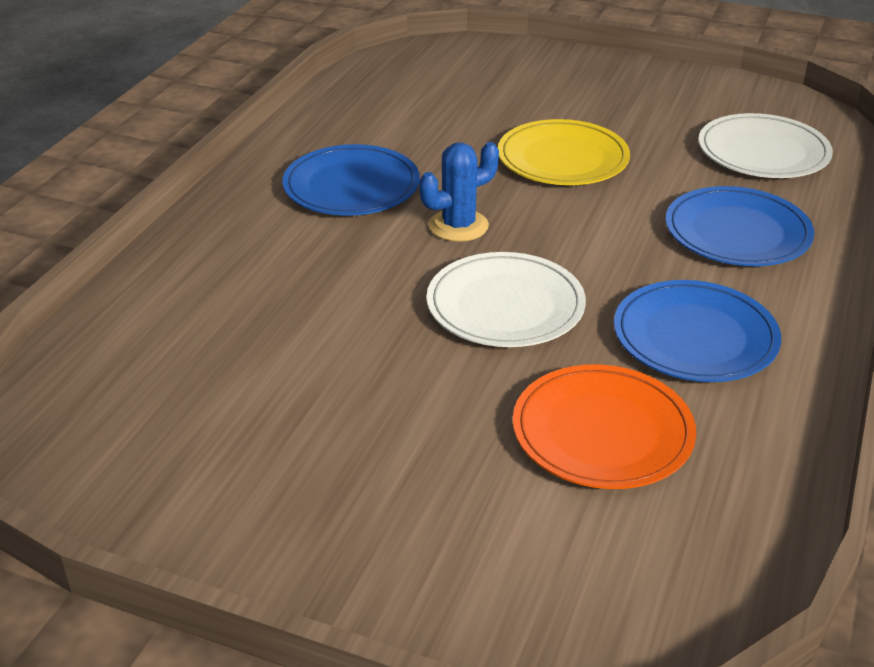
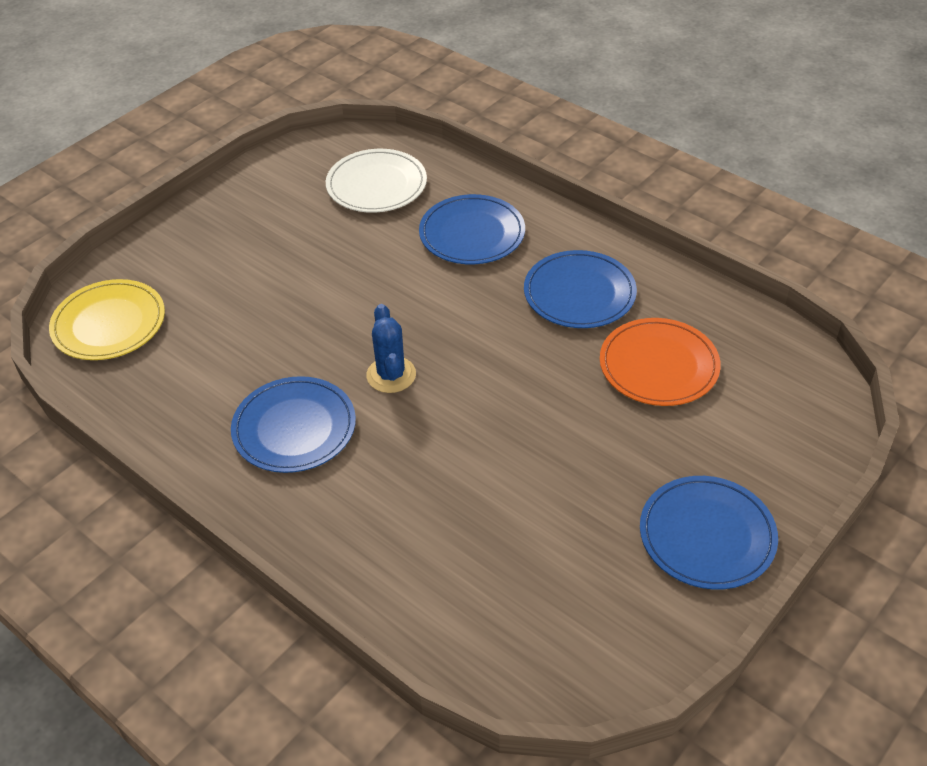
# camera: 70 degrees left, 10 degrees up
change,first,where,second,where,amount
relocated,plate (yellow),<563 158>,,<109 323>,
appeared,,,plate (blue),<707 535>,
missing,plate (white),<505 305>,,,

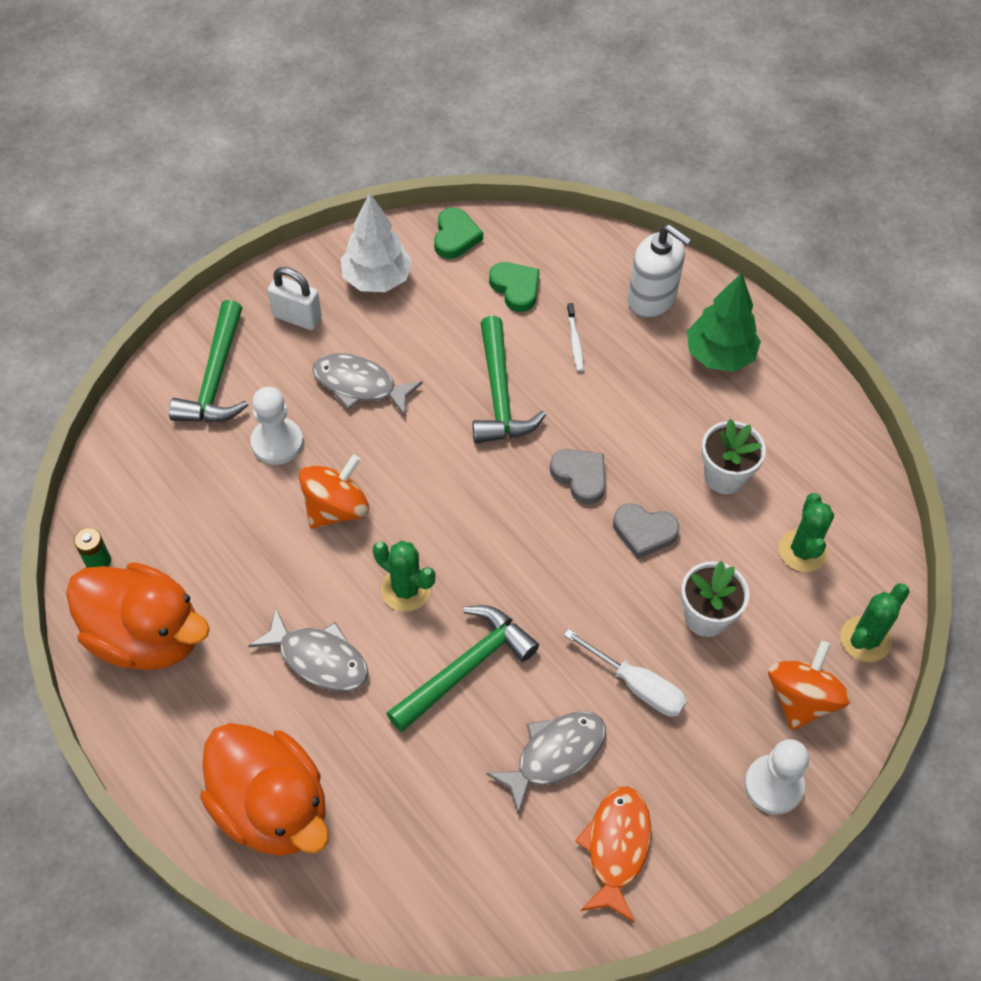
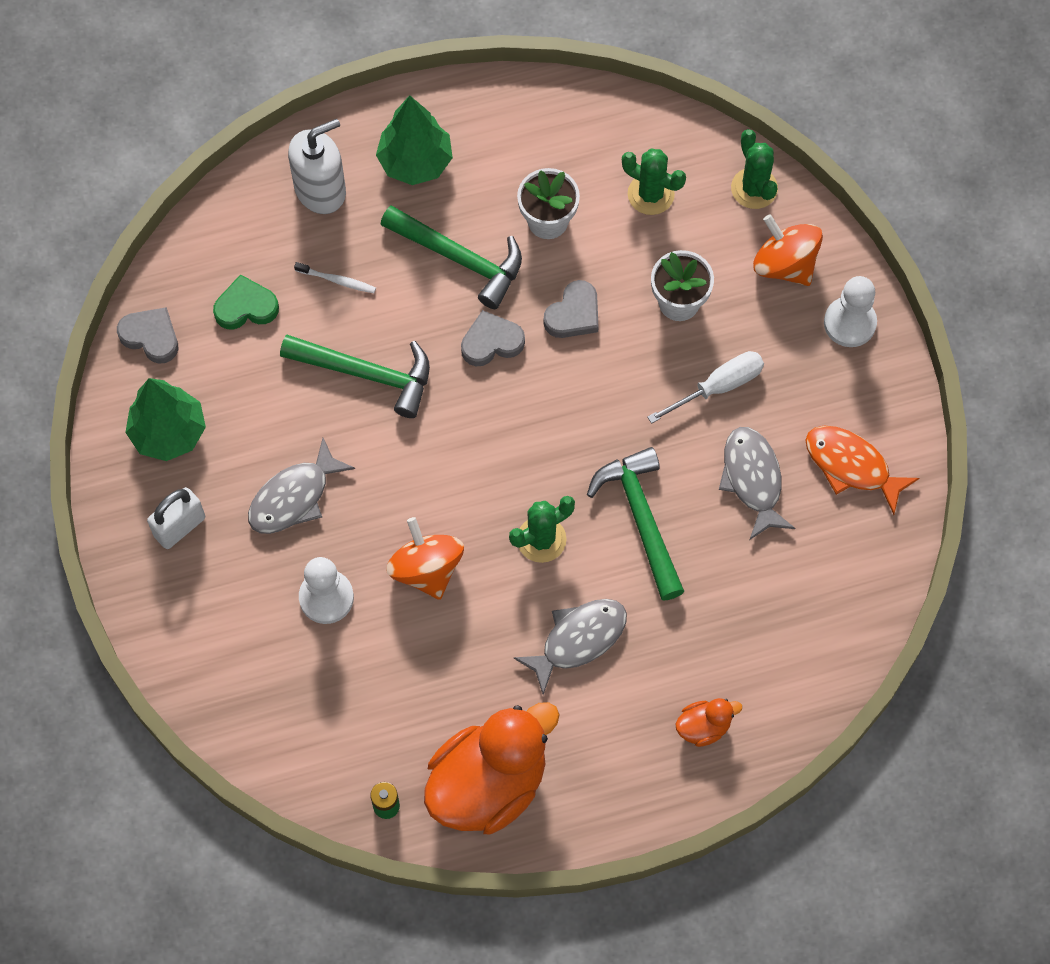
# camera: 65 degrees left, 10 degrees up
change,first,where,second,where,amount
colour,heart (green),<455 237>,heart (grey),<151 336>,
colour,tree (white),<377 279>,tree (green),<169 433>,
relocated,hammer (green),<216 378>,,<460 259>,
size,duck (orange),<272 807>,,<703 727>,x0.44

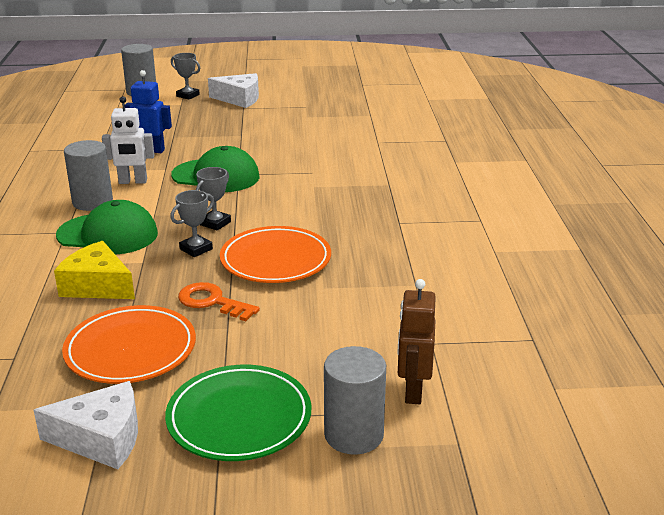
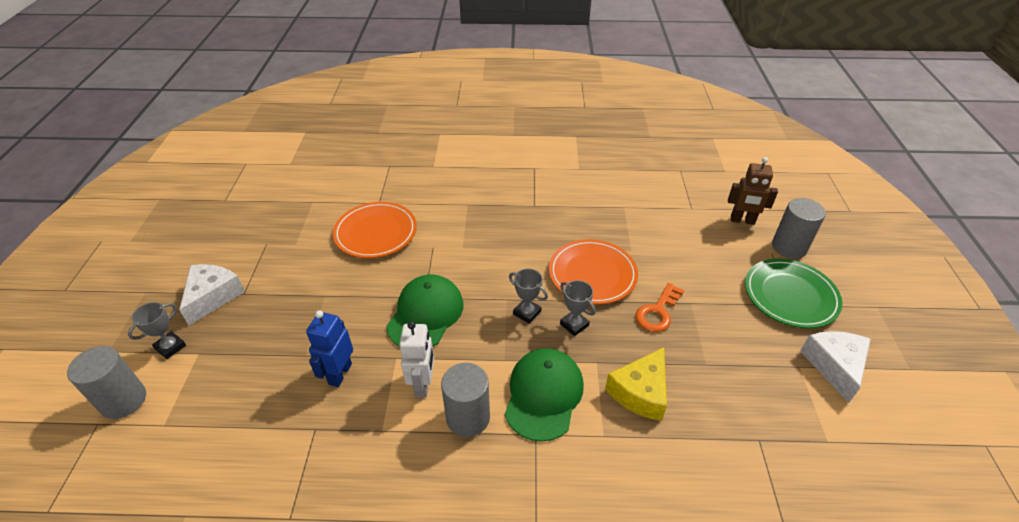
# camera: 85 degrees left, 15 degrees up
change,first,where,second,where,amount
relocated,plate (orange),<131 350>,,<376 233>,

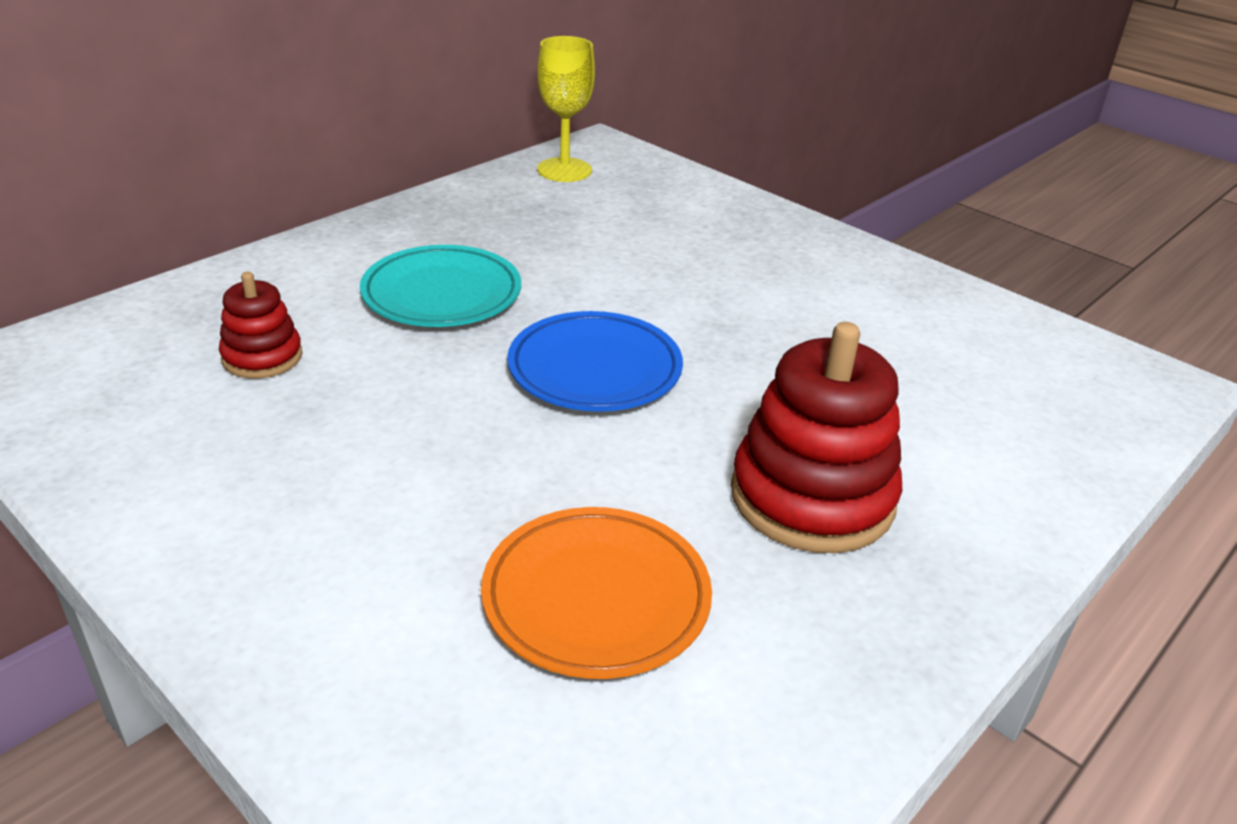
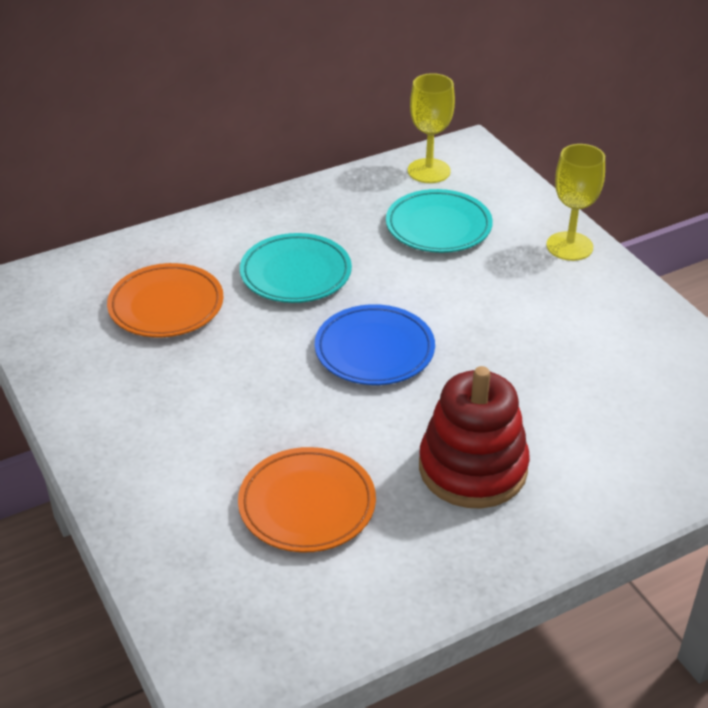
# camera: 20 degrees right, 5 degrees up
change,first,where,second,where,amount
exchanged,stacking toy (red),<262 357>,plate (orange),<166 306>,
appeared,,,plate (turquoise),<438 226>,
appeared,,,goblet (yellow),<569 246>,

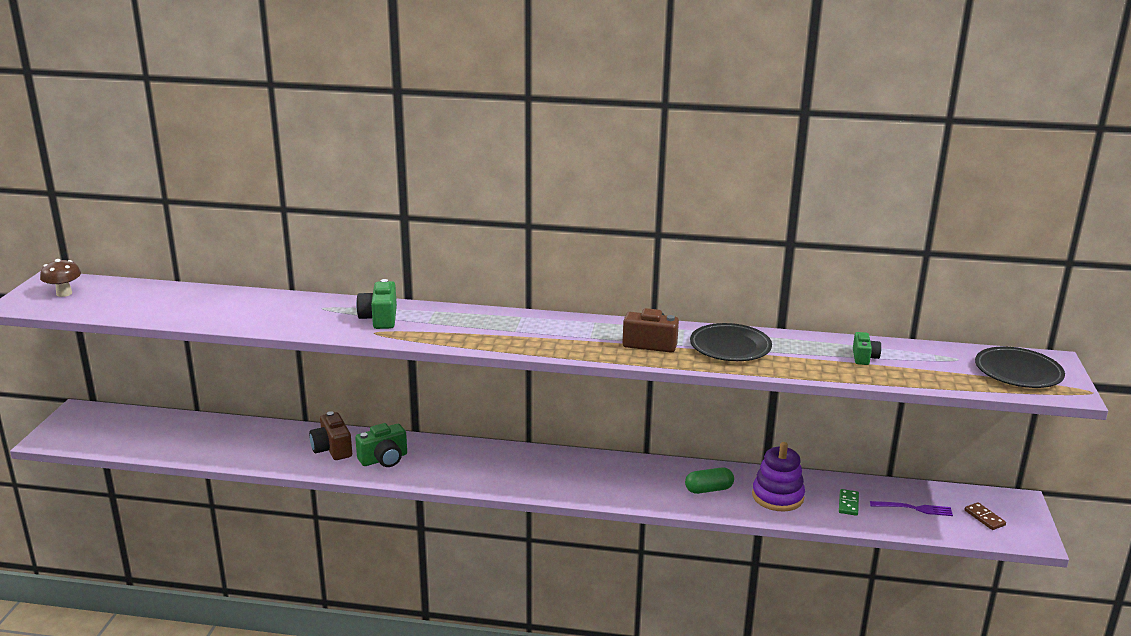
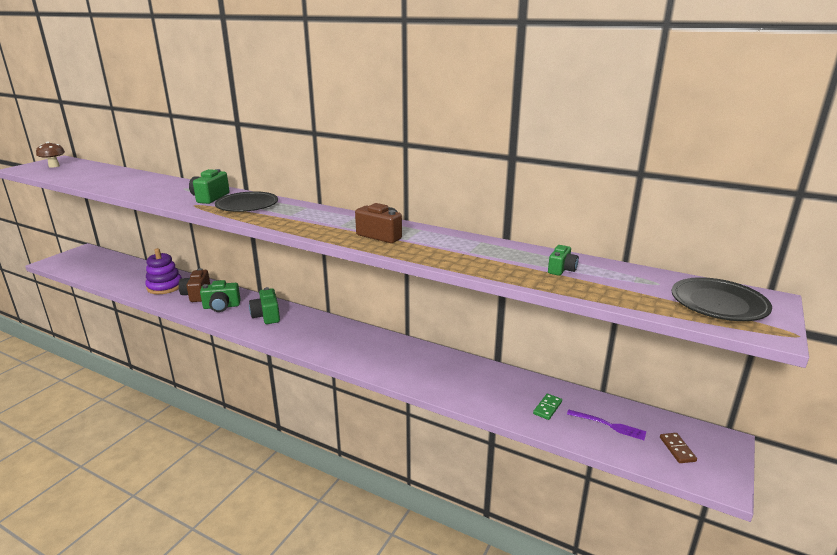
# camera: 20 degrees right, 0 degrees up
change,first,where,second,where,amount
relocated,stacking toy (purple),<777 496>,,<165 287>,
relocated,plate (black),<730 347>,,<247 205>,
appeared,,,camera (green),<266 316>,
missing,capsule (green),<708 489>,,,

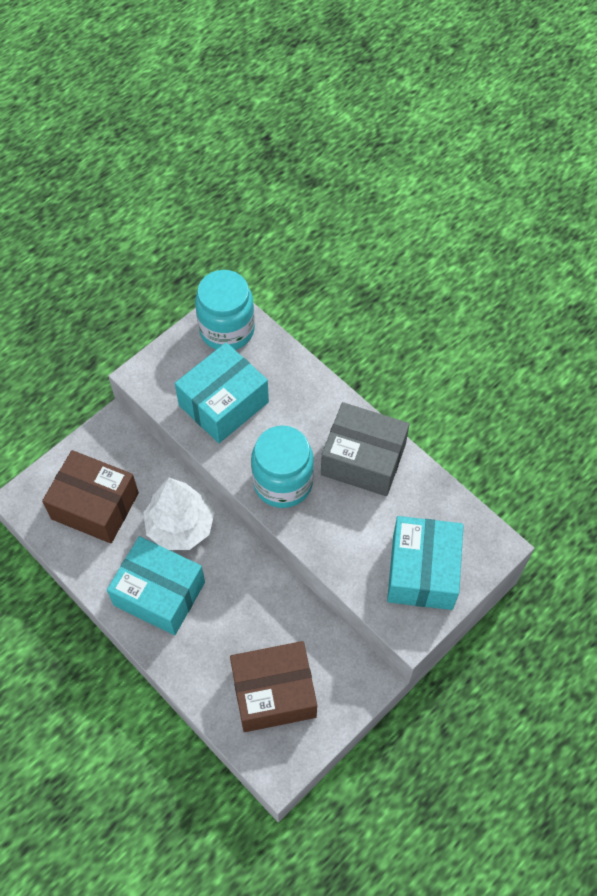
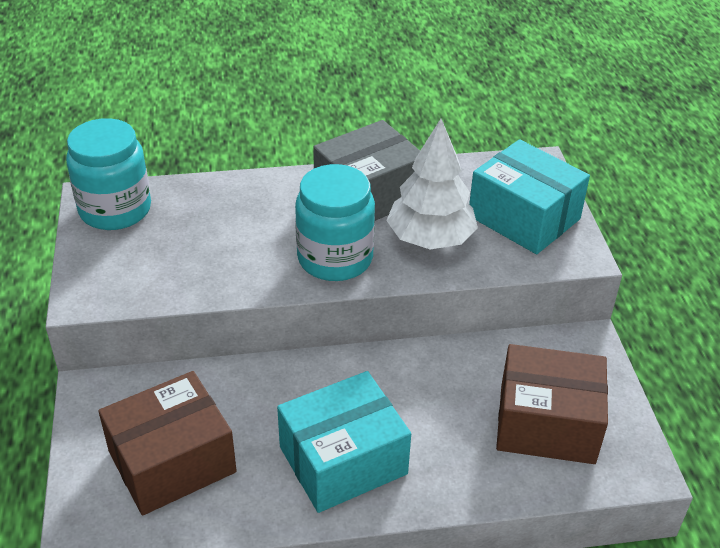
# camera: 55 degrees left, 20 degrees down
change,first,where,second,where,amount
relocated,tree (white),<180 526>,,<430 239>,
spun,box (brown),<274 693>,,<546 423>,75 degrees clockwise
missing,box (turquoise),<224 404>,,,

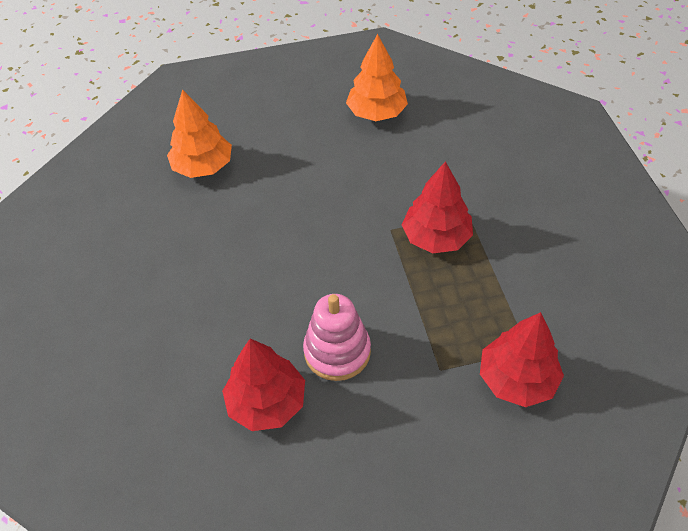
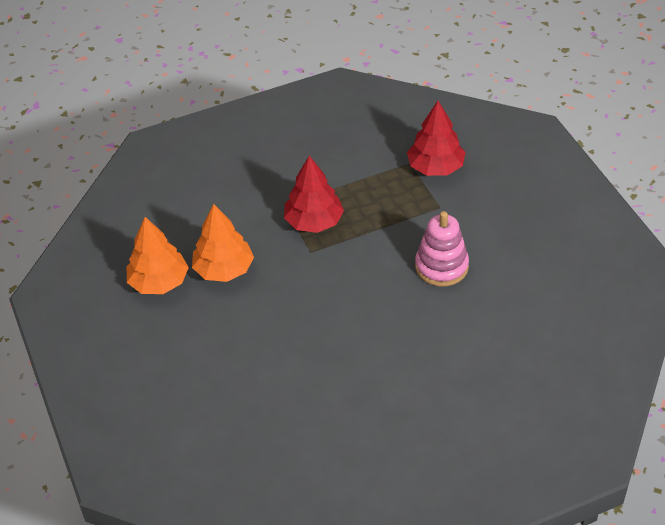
# camera: 100 degrees left, 5 degrees down
change,first,where,second,where,amount
relocated,tree (orange),<203 166>,,<224 269>,
missing,tree (red),<267 402>,,,

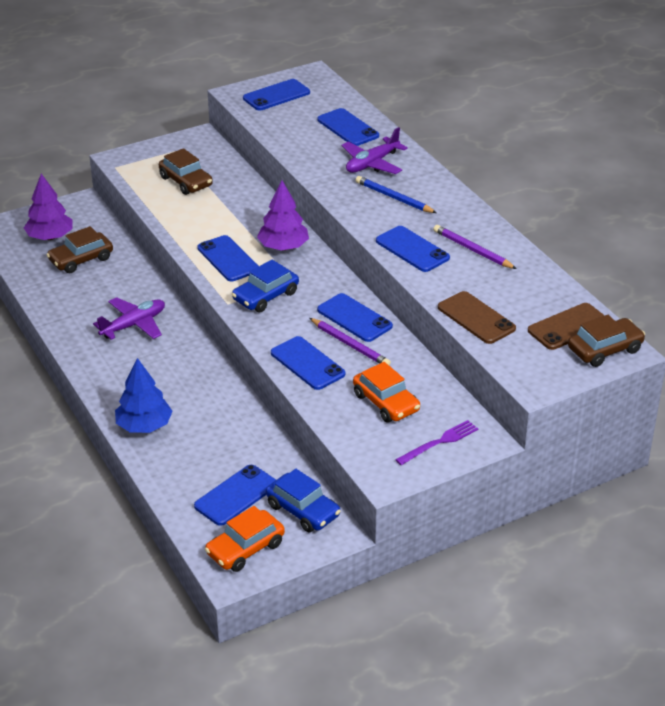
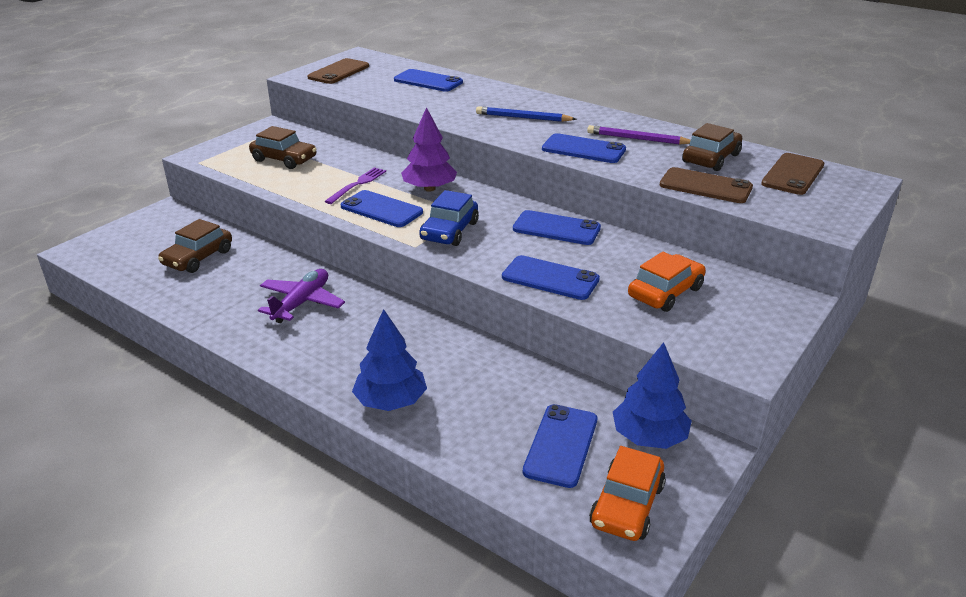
# camera: 25 degrees left, 5 degrees down
change,first,where,second,where,amount
colour,phone (blue),<276 95>,phone (brown),<339 72>,
relocated,fork (purple),<439 442>,,<357 184>,
exchanged,car (blue),<303 510>,tree (blue),<649 437>,
spun,car (orange),<386 402>,,<665 292>,75 degrees counterclockwise
relocated,car (brown),<604 349>,,<711 158>,
missing,tree (purple),<50 237>,,,
missing,pencil (purple),<350 345>,,,
missing,plane (purple),<372 164>,,,

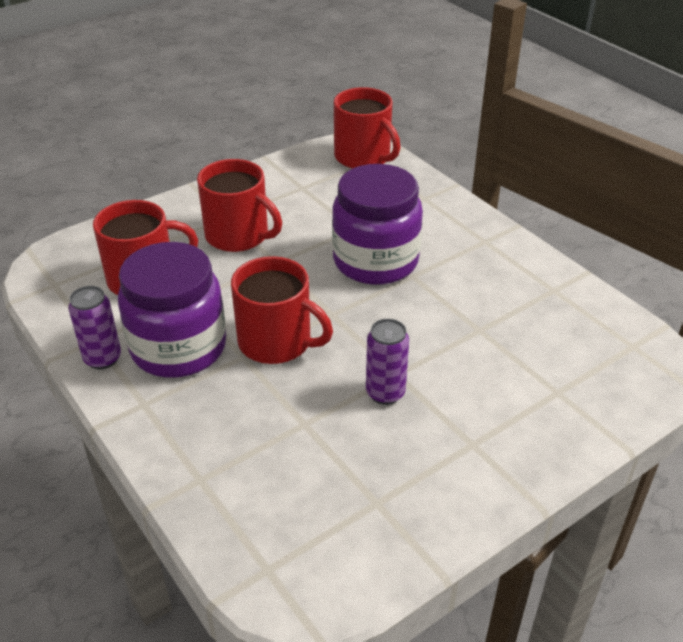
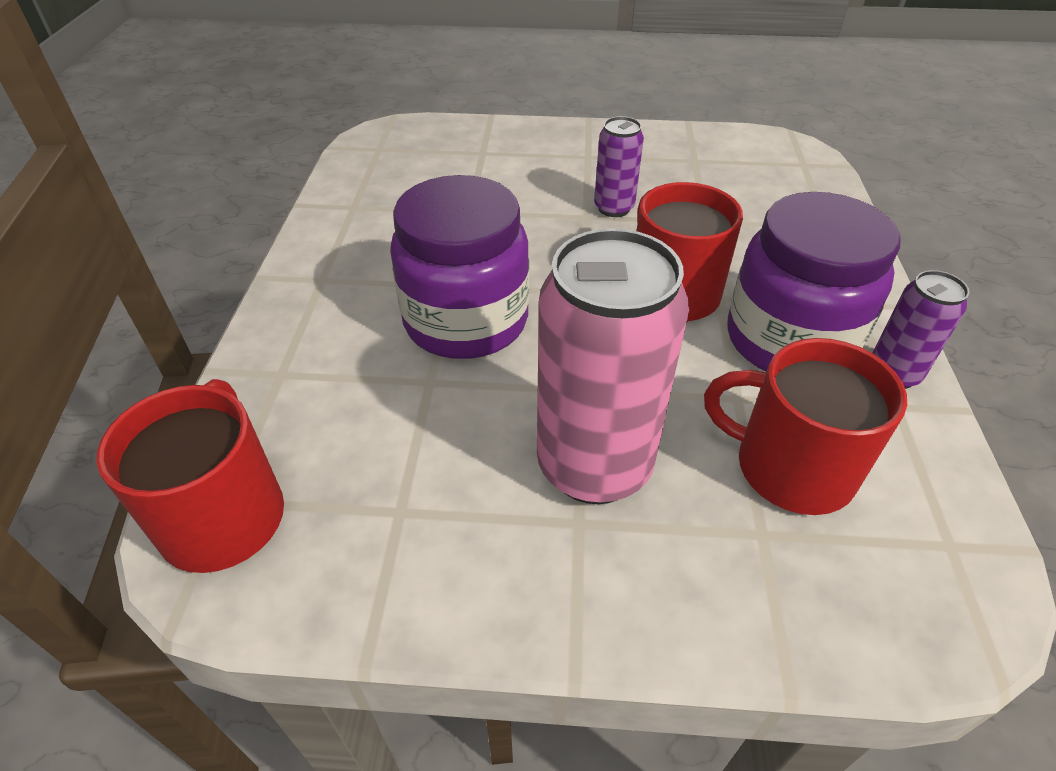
# camera: 140 degrees left, 5 degrees up
change,first,where,second,where,amount
exchanged,mug (red),<238 236>,can (pink),<594 466>,

